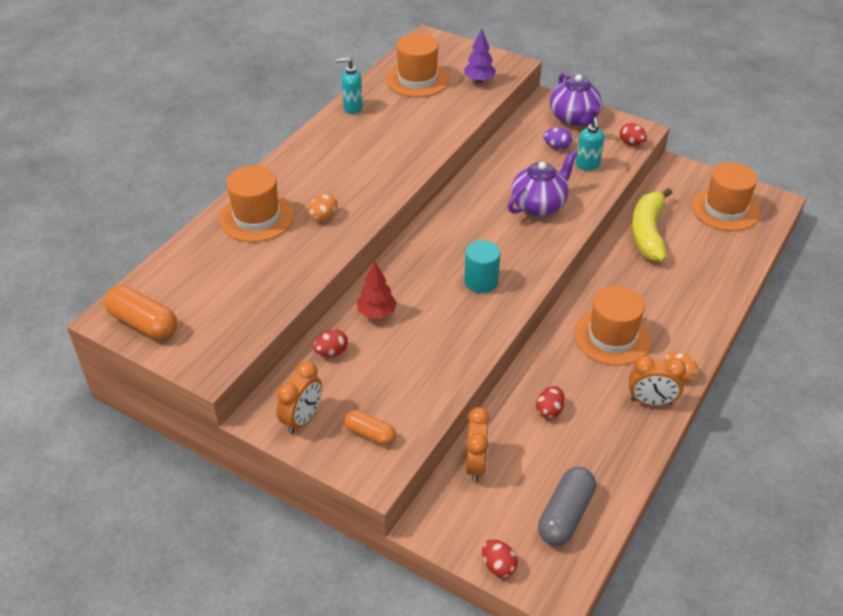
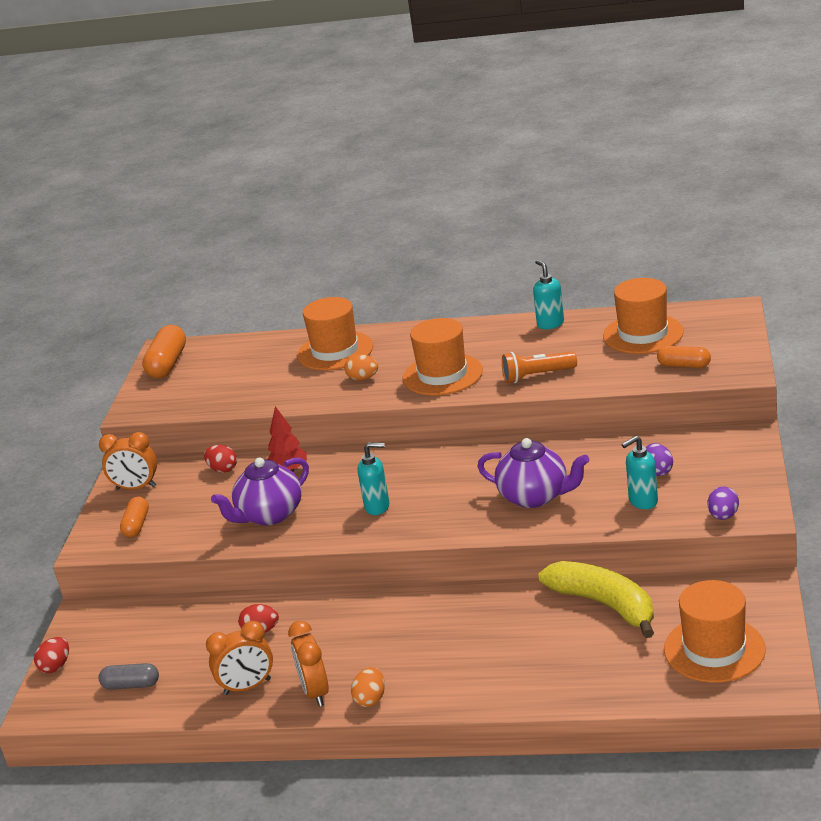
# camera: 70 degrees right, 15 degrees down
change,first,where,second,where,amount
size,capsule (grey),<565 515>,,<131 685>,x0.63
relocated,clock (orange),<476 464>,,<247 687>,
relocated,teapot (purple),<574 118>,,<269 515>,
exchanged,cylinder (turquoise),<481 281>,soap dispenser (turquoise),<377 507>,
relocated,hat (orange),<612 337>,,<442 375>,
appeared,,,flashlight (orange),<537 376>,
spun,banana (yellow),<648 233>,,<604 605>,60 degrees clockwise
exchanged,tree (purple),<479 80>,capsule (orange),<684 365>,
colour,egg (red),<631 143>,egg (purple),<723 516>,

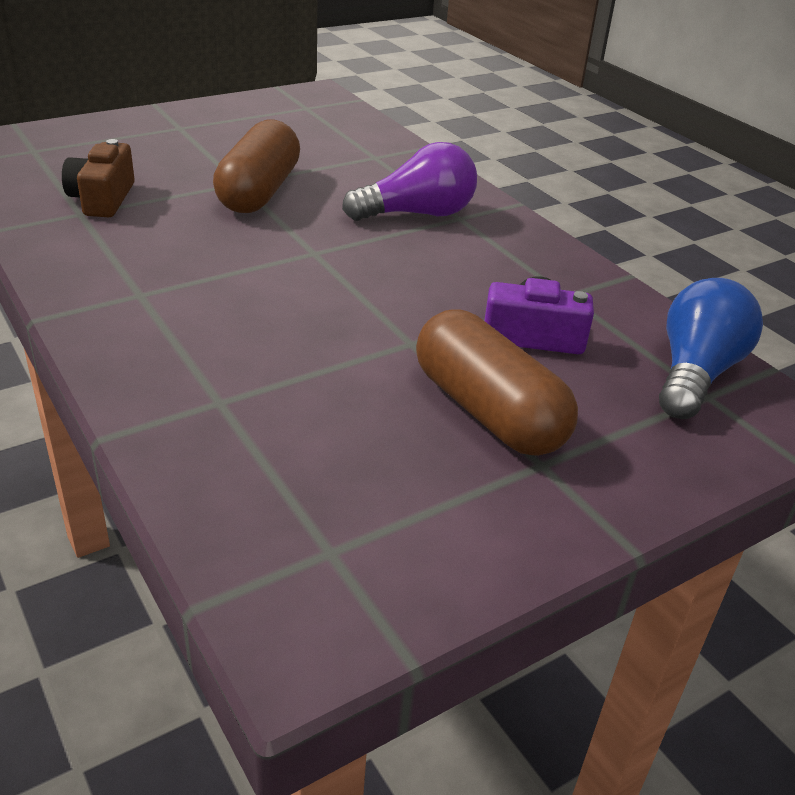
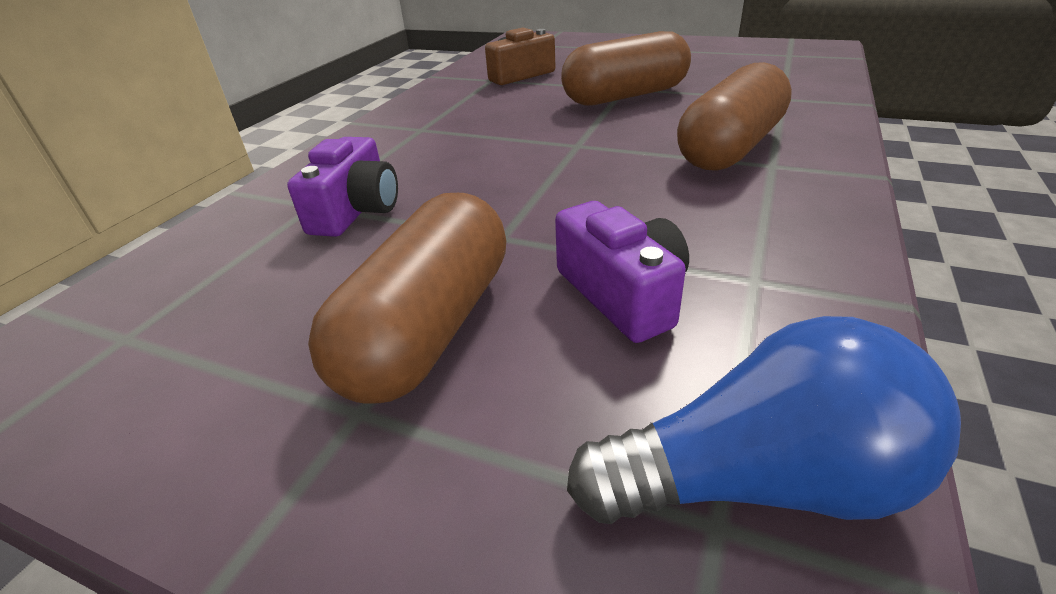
# camera: 60 degrees right, 0 degrees up
change,first,where,second,where,amount
appeared,,,camera (purple),<356 210>,
exchanged,light bulb (purple),<417 214>,capsule (brown),<730 148>,

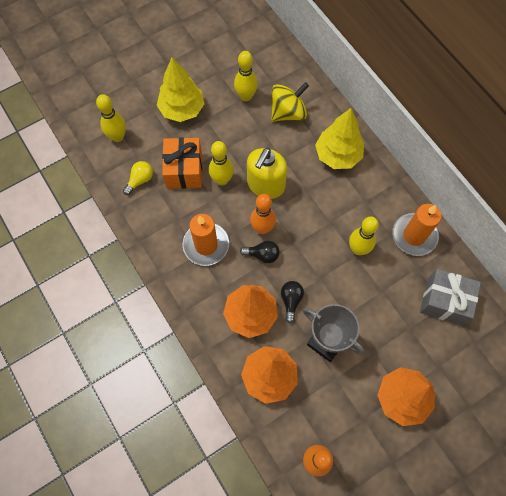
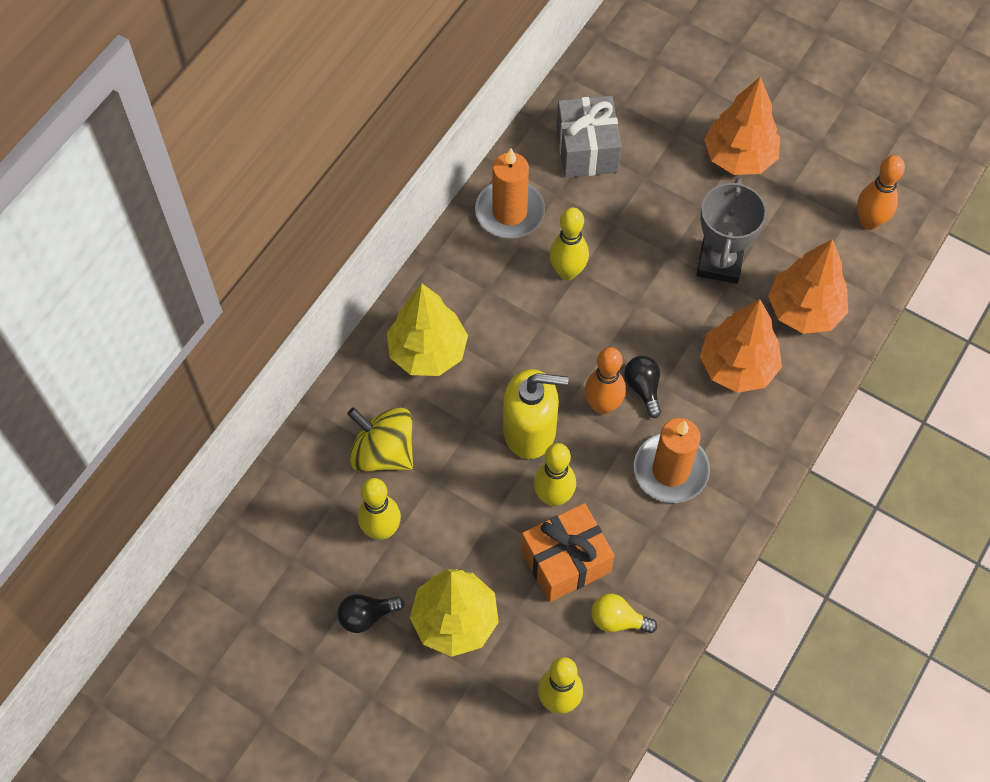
# camera: 115 degrees left, 5 degrees down
change,first,where,second,where,amount
relocated,light bulb (black),<291 300>,,<366 616>,

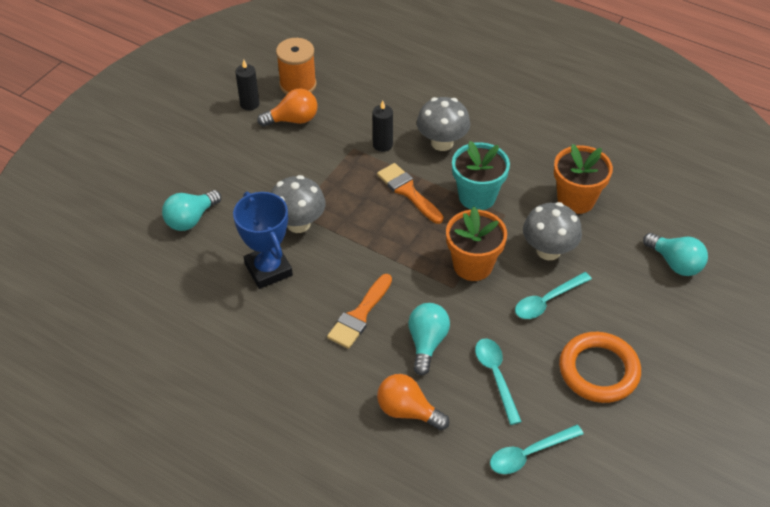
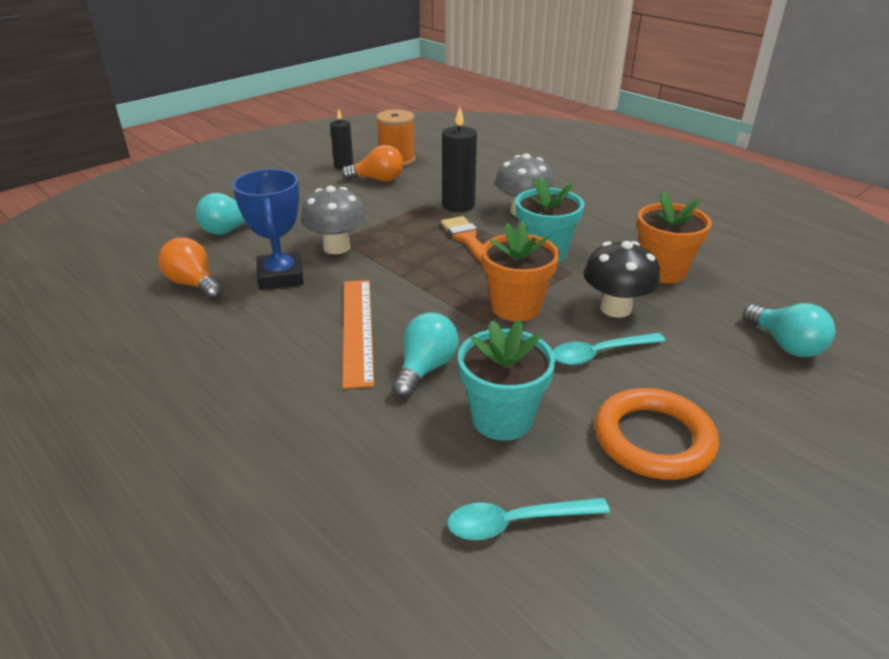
# camera: 15 degrees right, 15 degrees down
change,first,where,second,where,amount
relocated,light bulb (orange),<408 411>,,<194 284>,
exchanged,brush (orange),<359 315>,ruler (orange),<357 329>,
size,candle (black),<382 145>,,<458 205>,x1.53
exchanged,spoon (turquoise),<496 376>,flower pot (turquoise),<502 419>,
colour,mushroom (grey),<548 250>,mushroom (black),<615 308>,

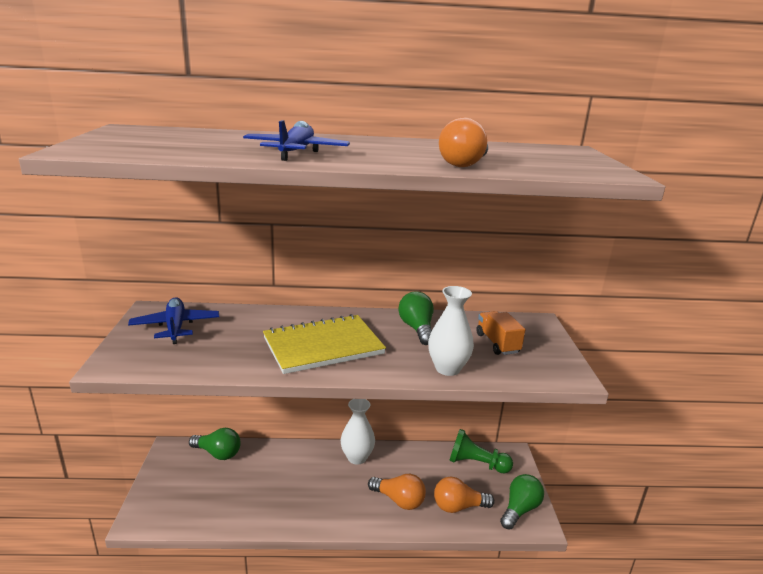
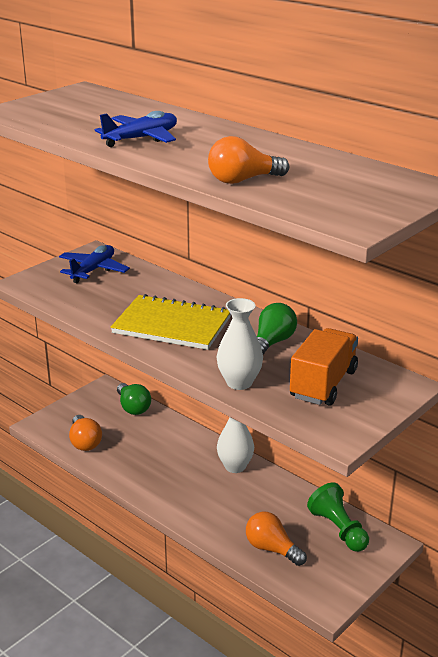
# camera: 45 degrees right, 5 degrees up
change,first,where,second,where,amount
relocated,light bulb (orange),<399 500>,,<85 442>,
size,truck (orange),<497 343>,,<323 384>,x1.51
missing,light bulb (green),<520 509>,,,

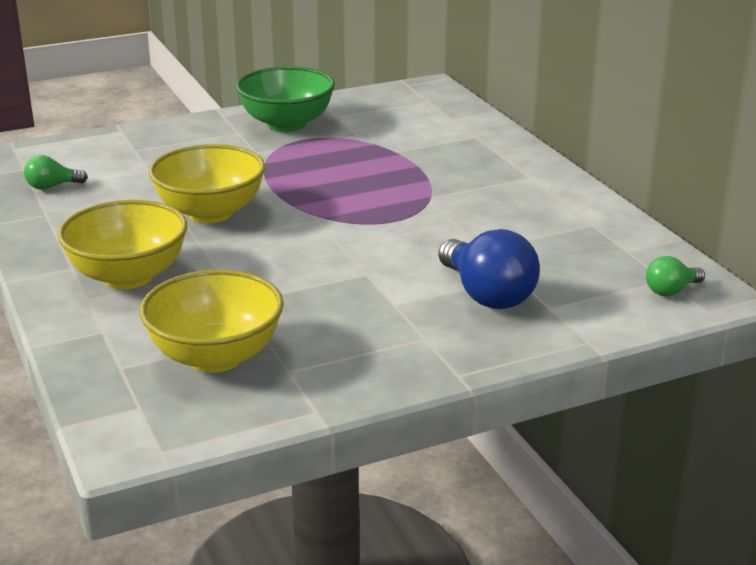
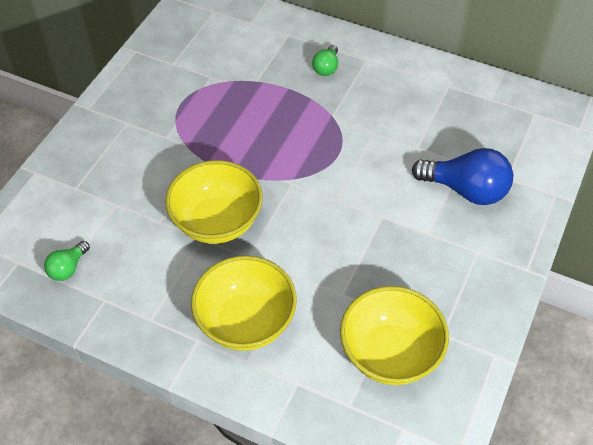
# camera: 40 degrees left, 25 degrees up
change,first,where,second,where,amount
relocated,light bulb (green),<671 291>,,<326 68>,
missing,bowl (green),<286 124>,,,

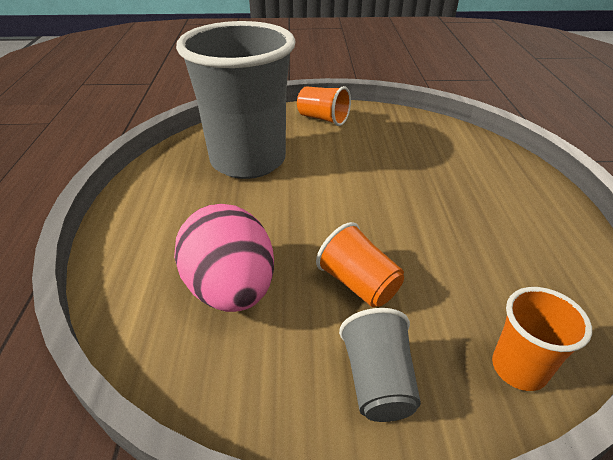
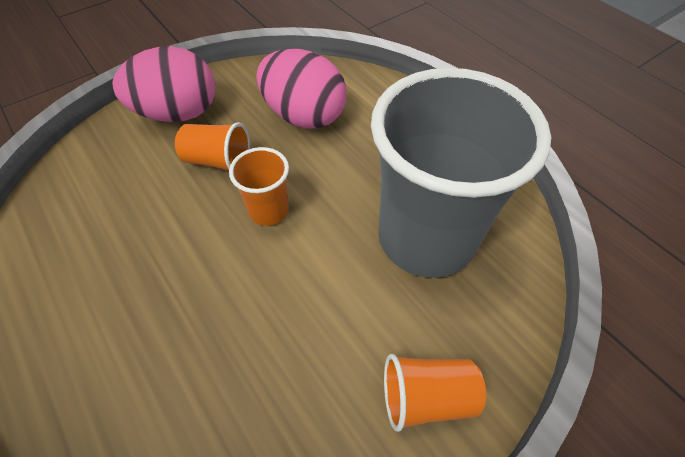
# camera: 145 degrees right, 15 degrees up
change,first,where,second,where,amount
exchanged,cup (grey),<377 381>,egg (pink),<178 113>,
relocated,cup (orange),<518 368>,,<268 210>,

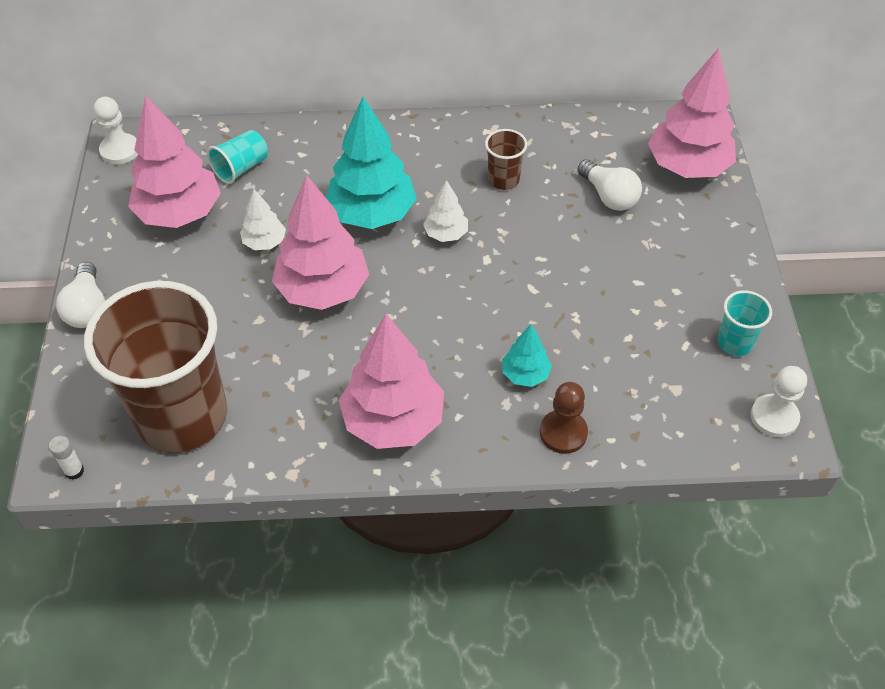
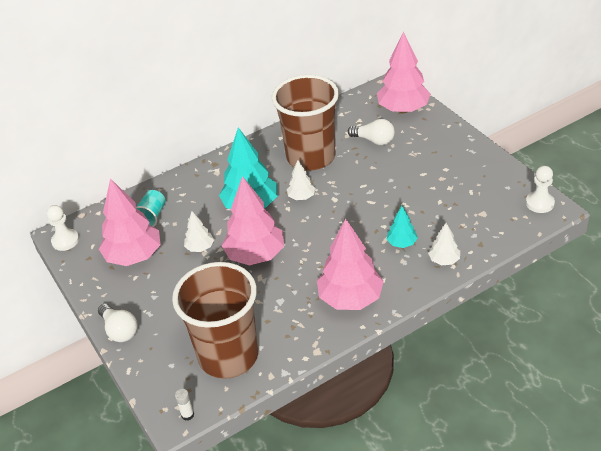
# camera: 25 degrees left, 10 degrees down
change,first,where,second,where,amount
size,cup (brown),<503 180>,,<311 157>,x2.43
exchanged,pawn (brown),<563 433>,tree (white),<444 260>,
missing,cup (turquoise),<735 343>,,,

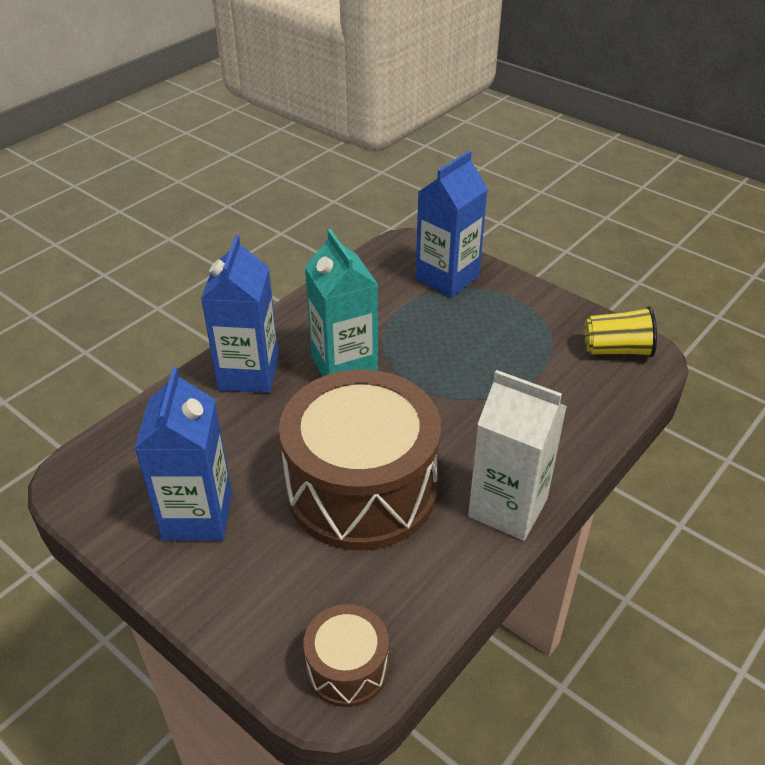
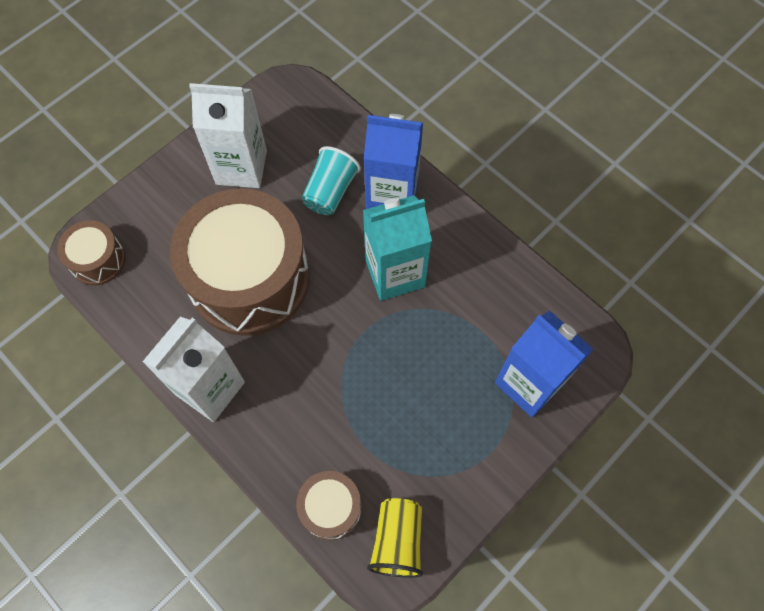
# camera: 95 degrees right, 25 degrees up
change,first,where,second,where,amount
colour,carton (blue),<197 516>,carton (white),<241 167>,
appeared,,,drum (brown),<331 508>,
appeared,,,cup (turquoise),<330 191>,

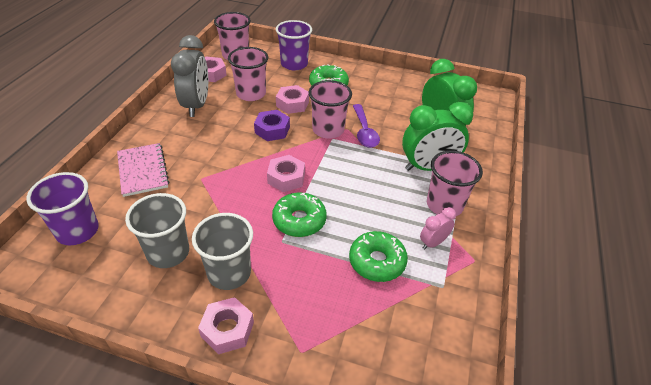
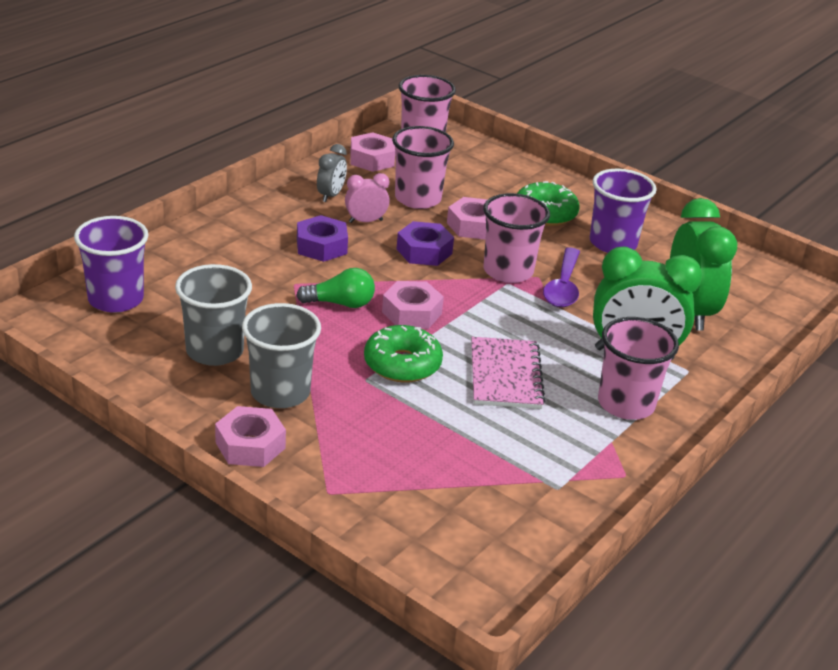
# camera: 20 degrees right, 10 degrees down
change,first,where,second,where,amount
appeared,,,light bulb (green),<340 303>,
appeared,,,nut (purple),<321 246>,
size,clock (grey),<196 105>,,<331 195>,x0.50
relocated,clock (pink),<433 243>,,<365 221>,
relocated,notebook (pink),<142 170>,,<505 375>,
relocated,cup (purple),<294 64>,,<613 243>,
missing,donut (green),<377 262>,,,

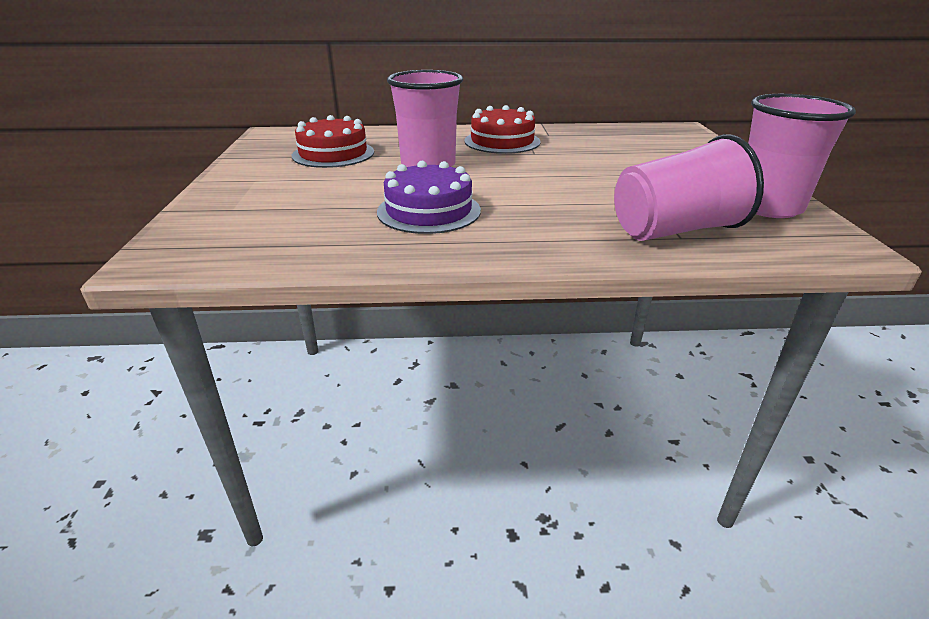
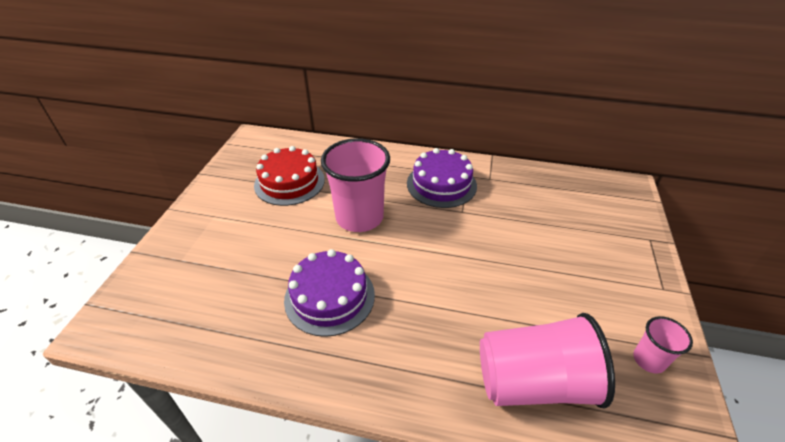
# camera: 15 degrees right, 10 degrees up
change,first,where,second,where,amount
colour,cake (red),<502 141>,cake (purple),<441 184>,
size,cup (pink),<768 207>,,<649 360>,x0.48

